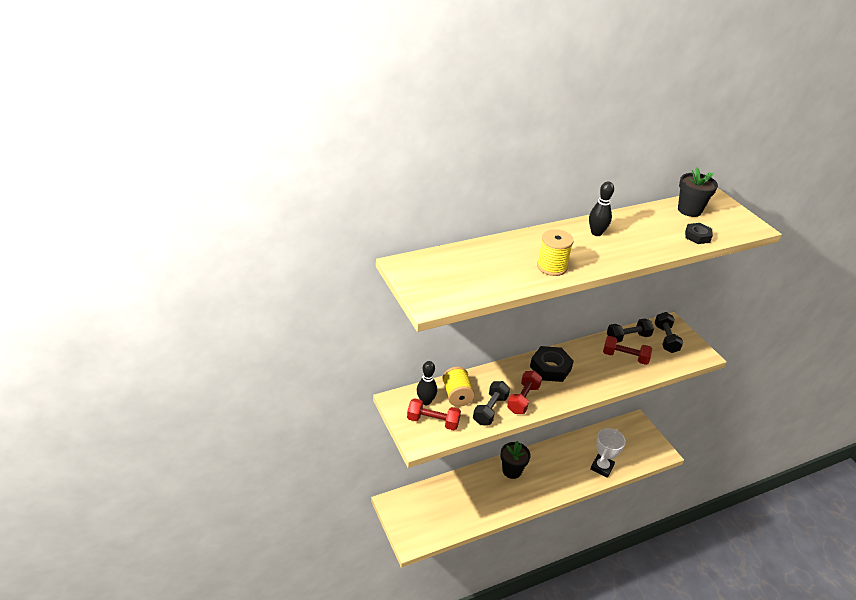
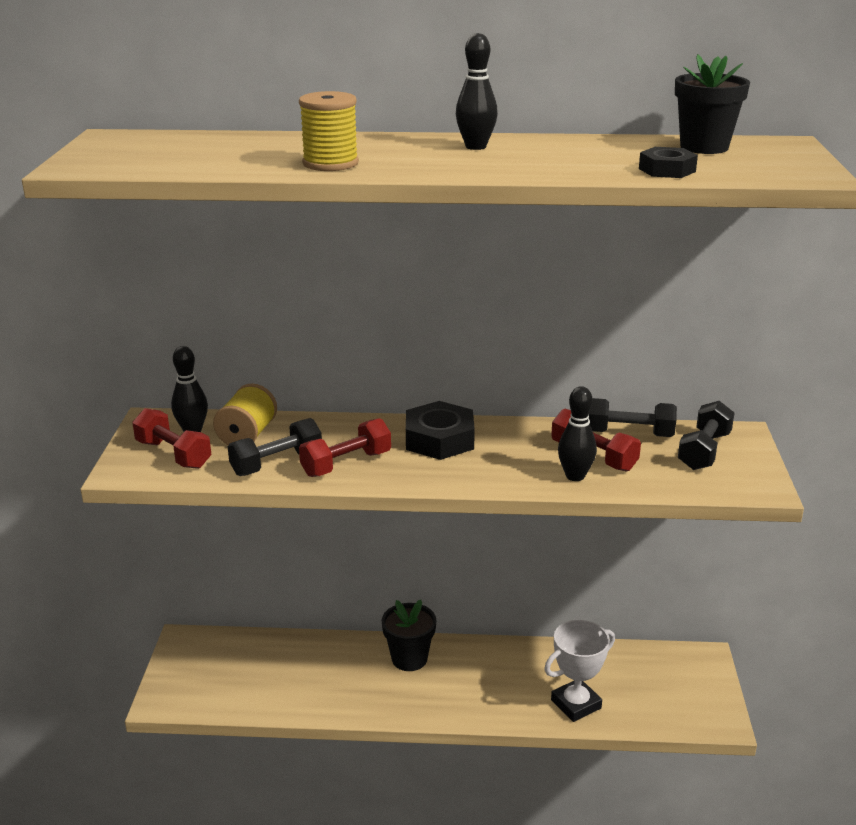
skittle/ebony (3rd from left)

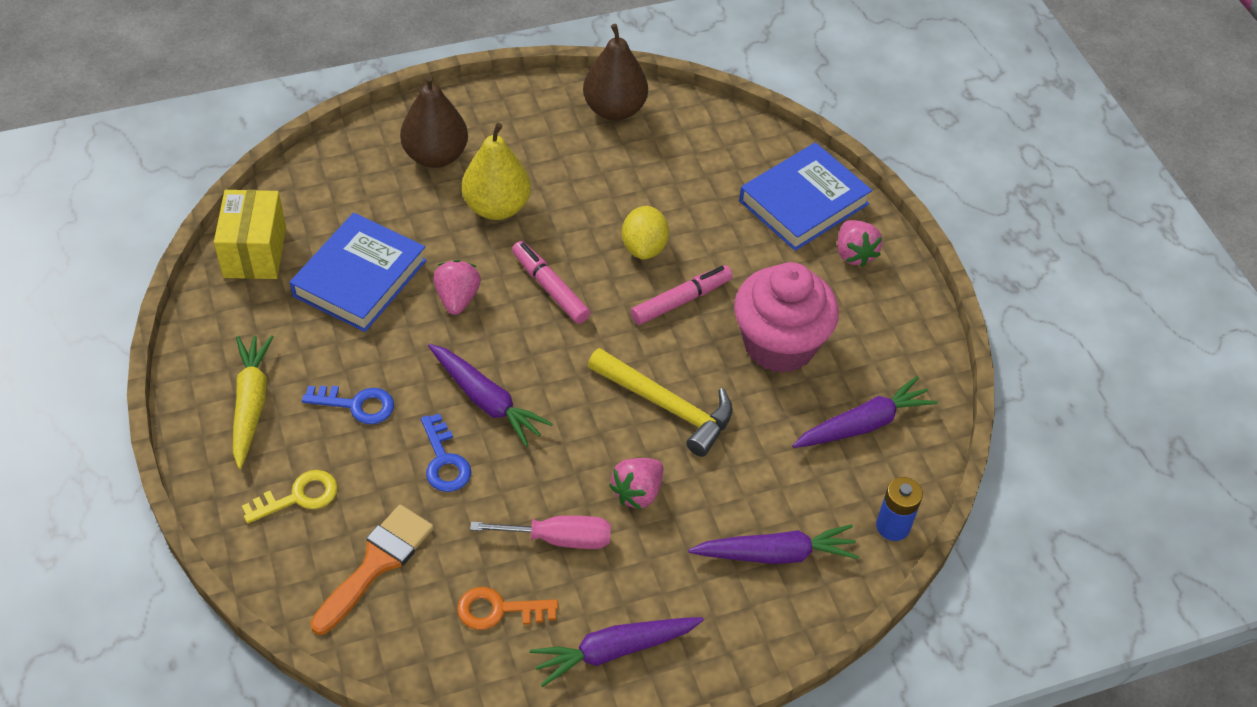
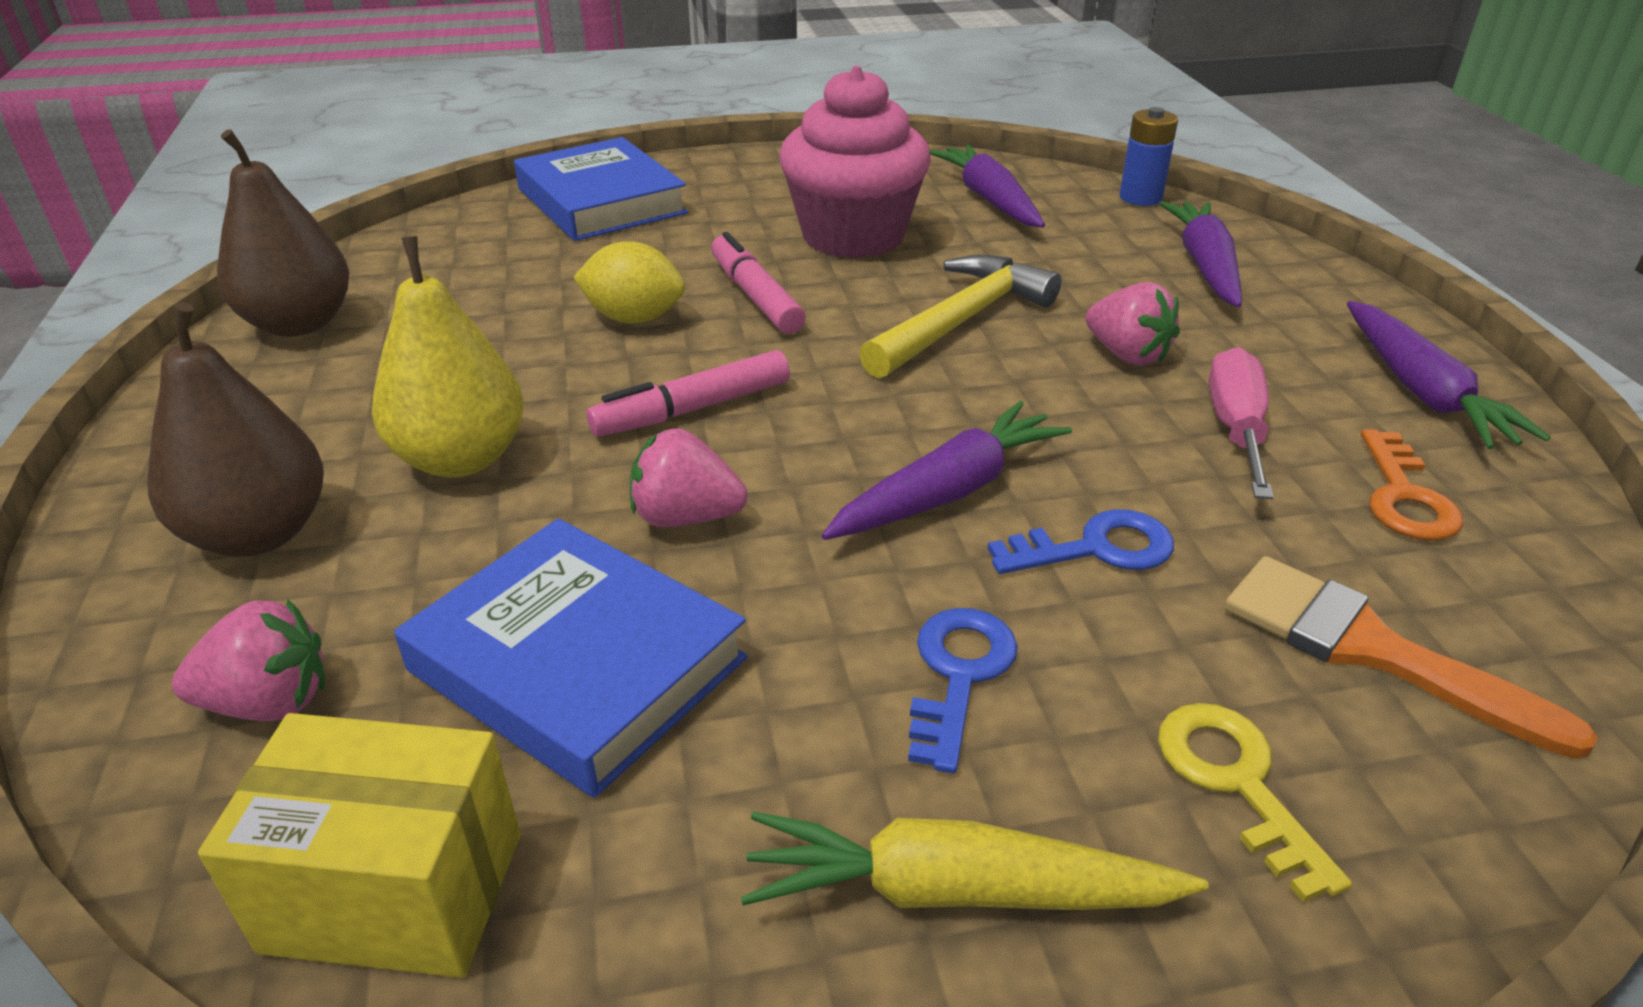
toy strawberry/rosy (1st from left)

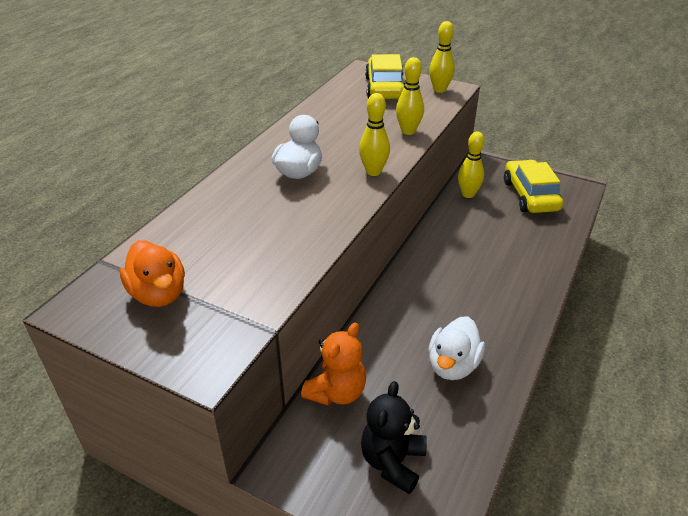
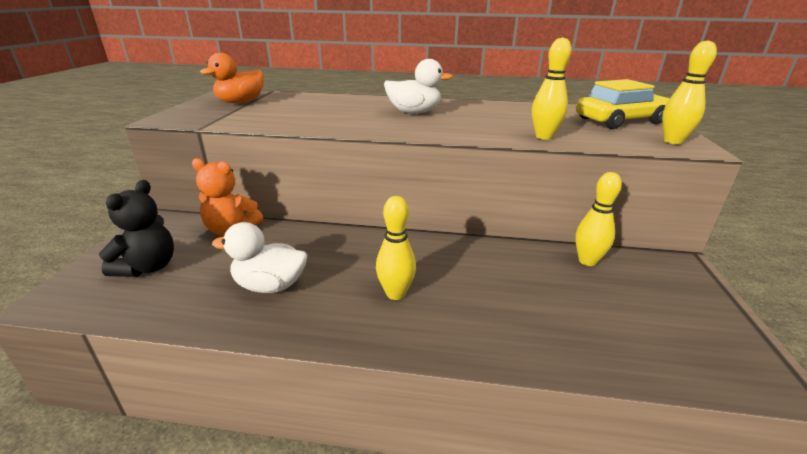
skittle/yellow (1st from left); stuffed bear/ebony; toy car/yellow (2nd from left in the first image)

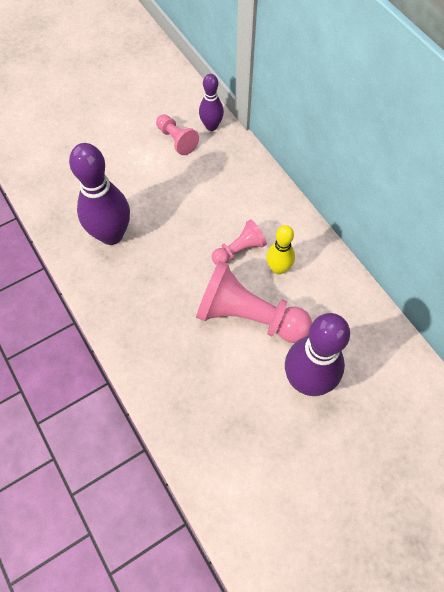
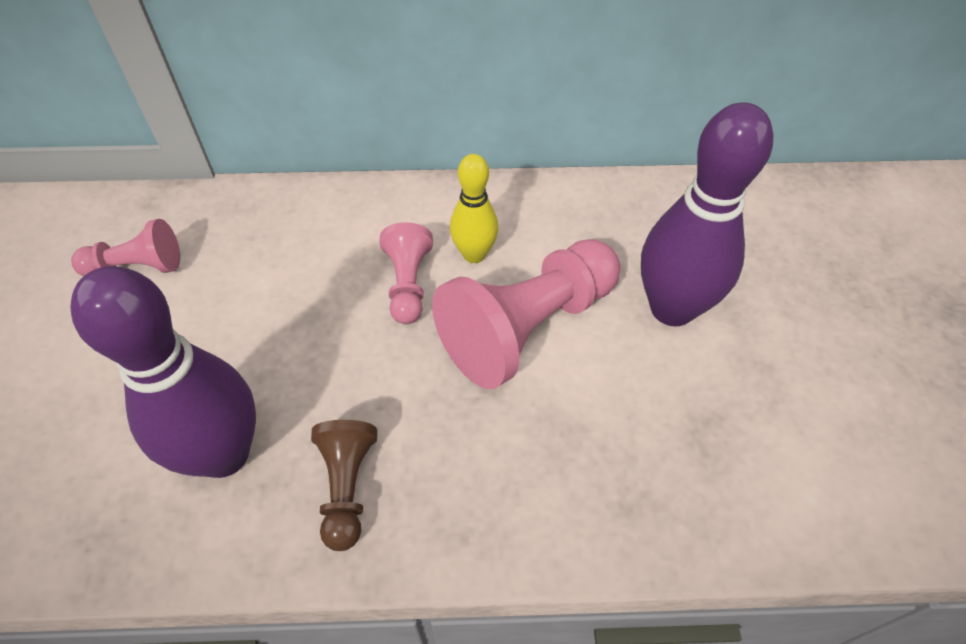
skittle/violet (2nd from left in the first image); pawn/dark brown

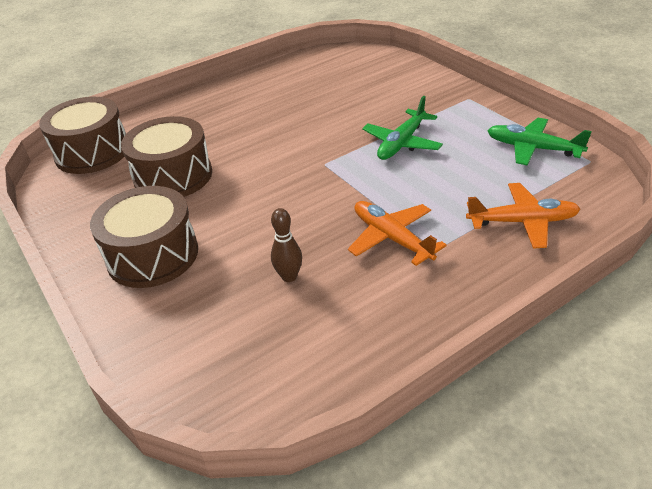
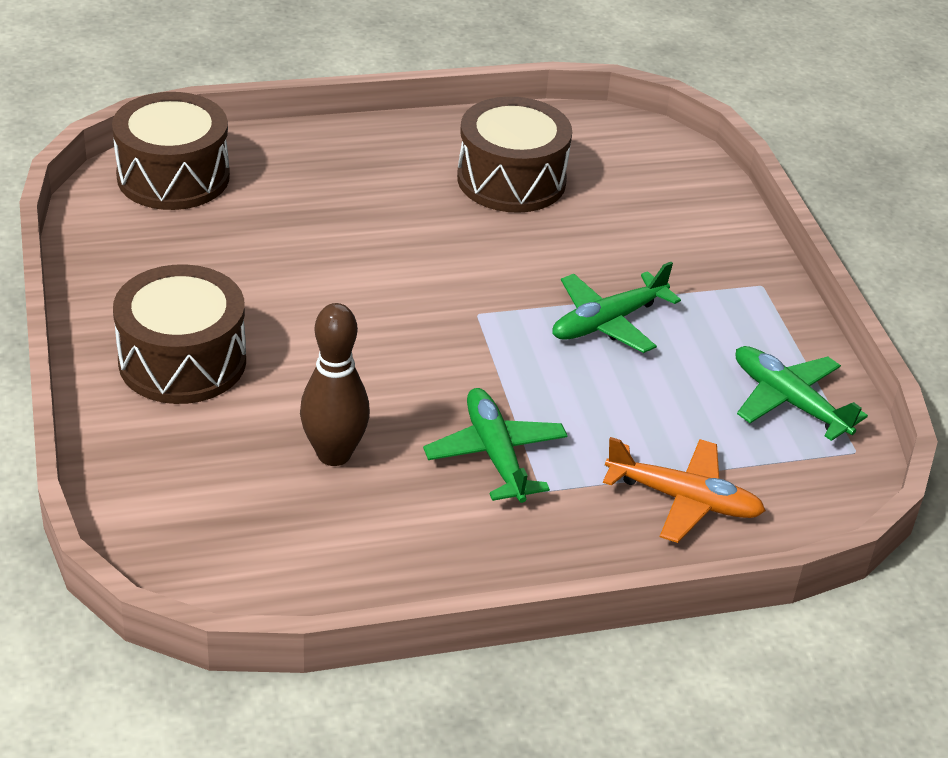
toy drum/dark brown (3rd from left); skittle/dark brown; toy plane/green (1st from left)

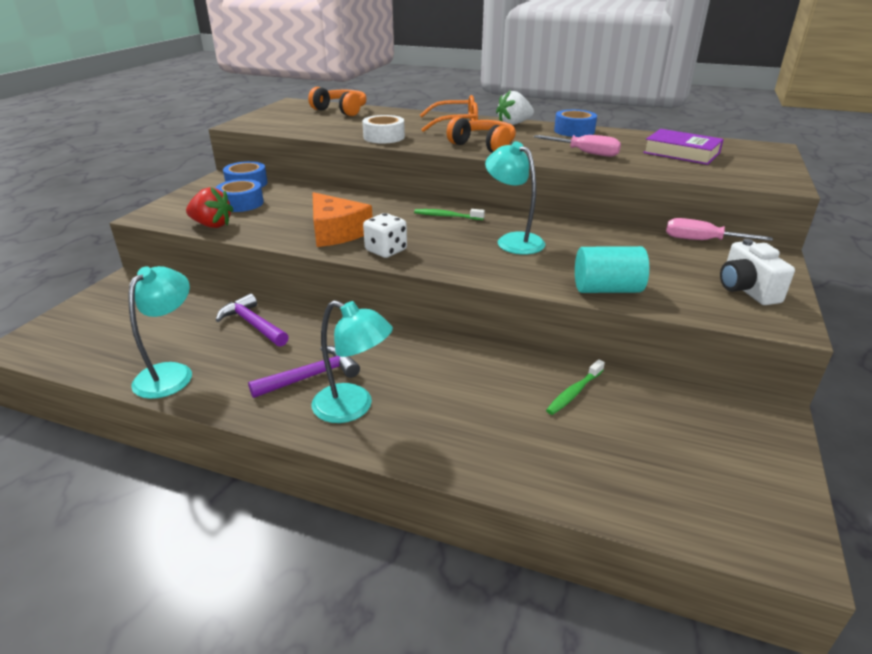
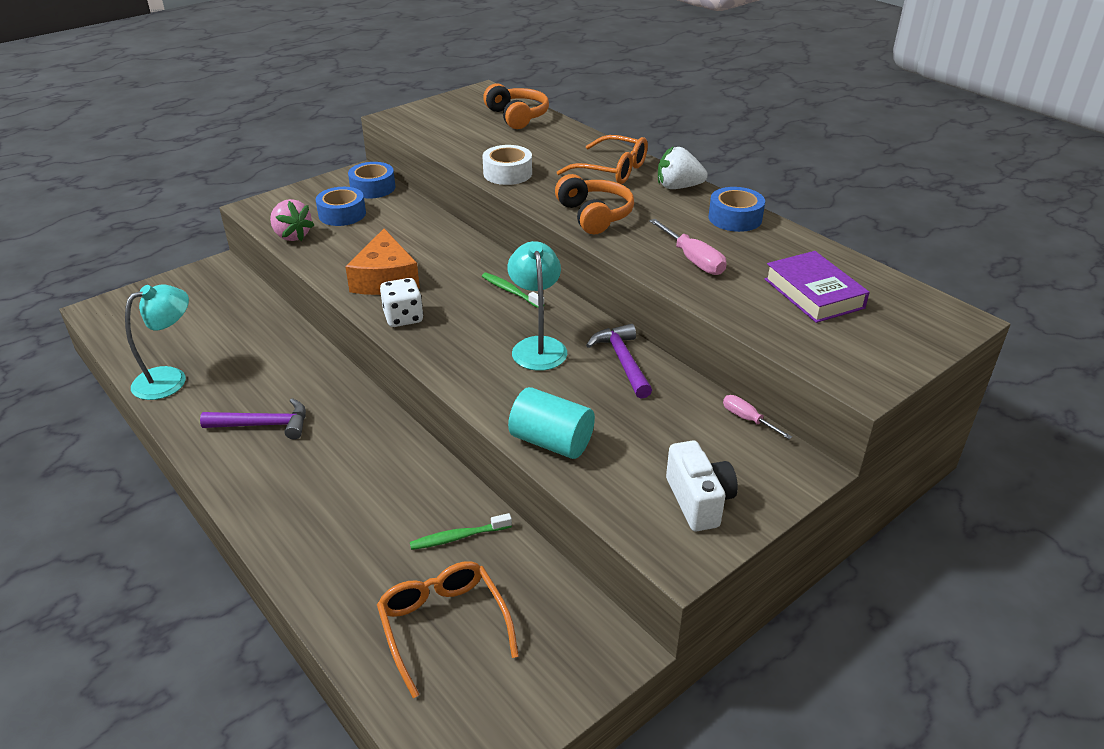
toy strawberry/rosy; claw hammer/violet (2nd from left); reading lamp/aqua (2nd from left in the first image); flat screwdriver/rosy (2nd from left); camera/pure white; spectacles/bright orange (1st from left)

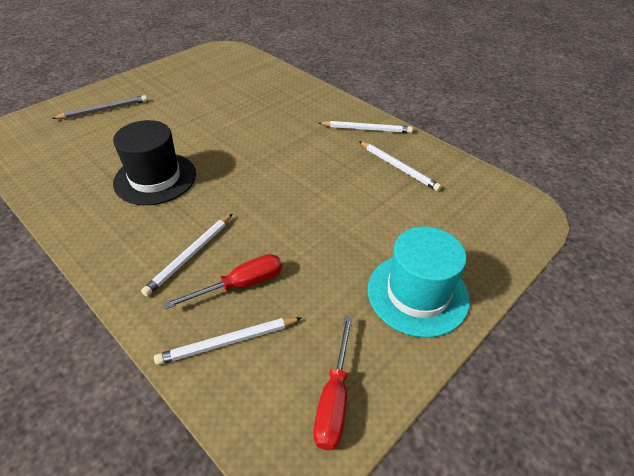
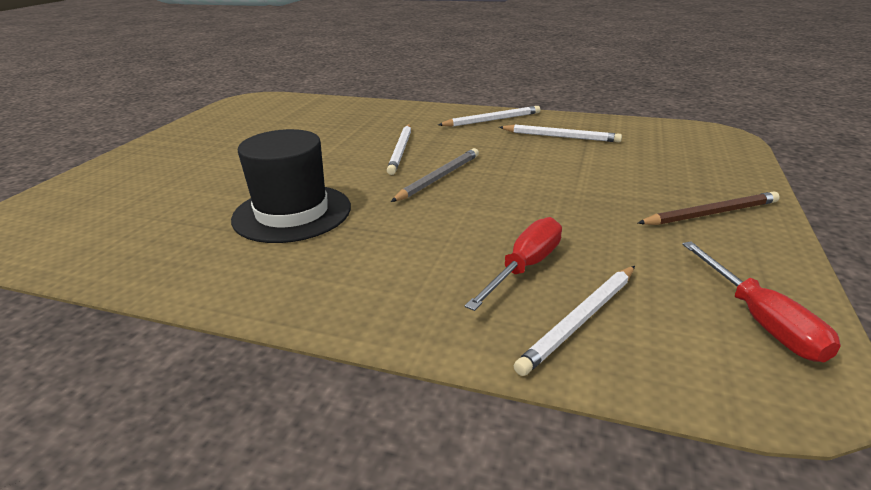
pencil/gray; pencil/pure white (1st from left); pencil/dark brown

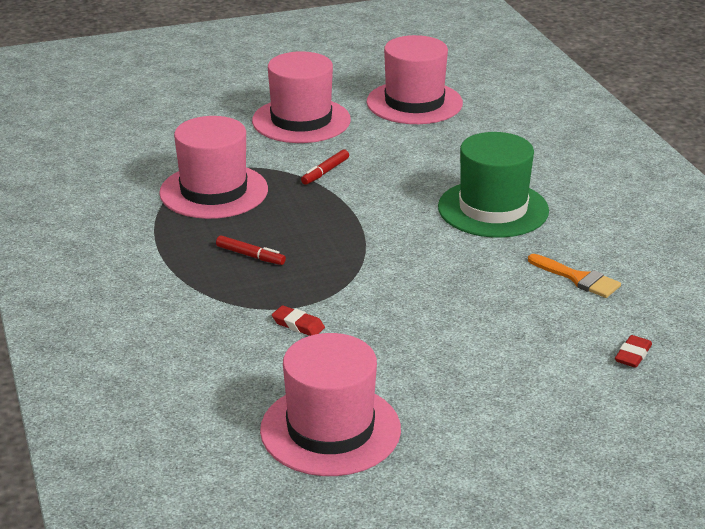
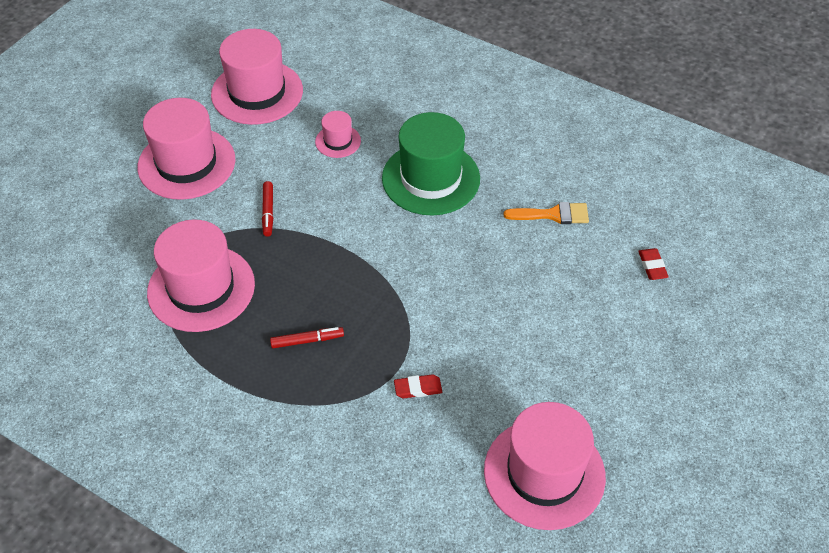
hat/rosy (4th from left)

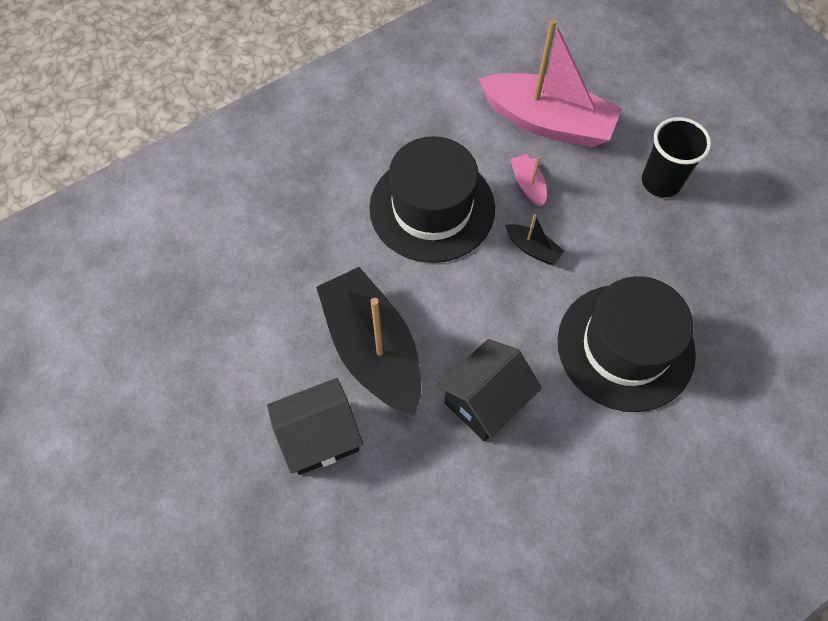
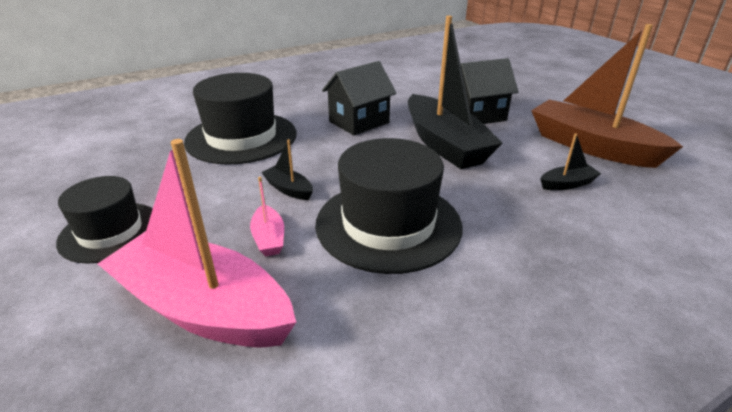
hat/ebony (1st from left); sailboat/dark brown; sailboat/ebony (3rd from left)

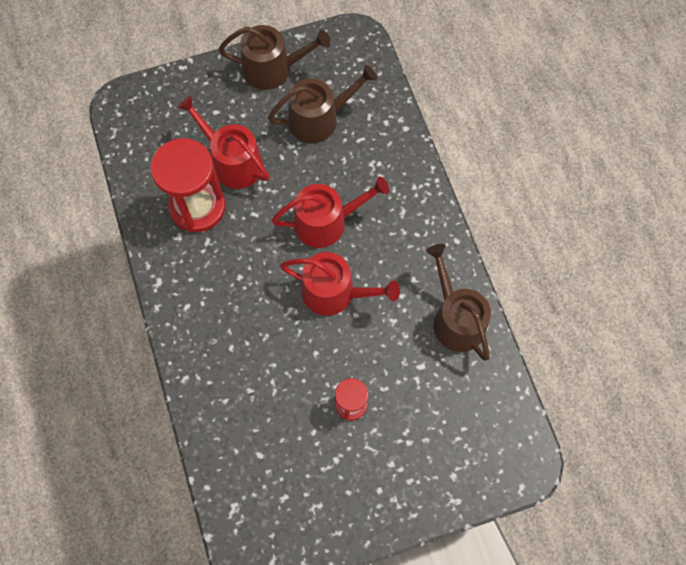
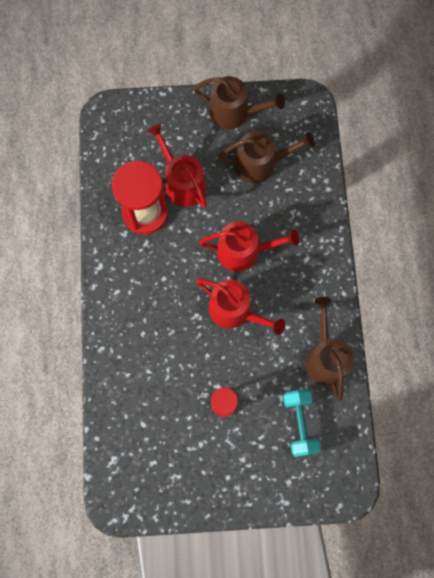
dumbbell/aqua

